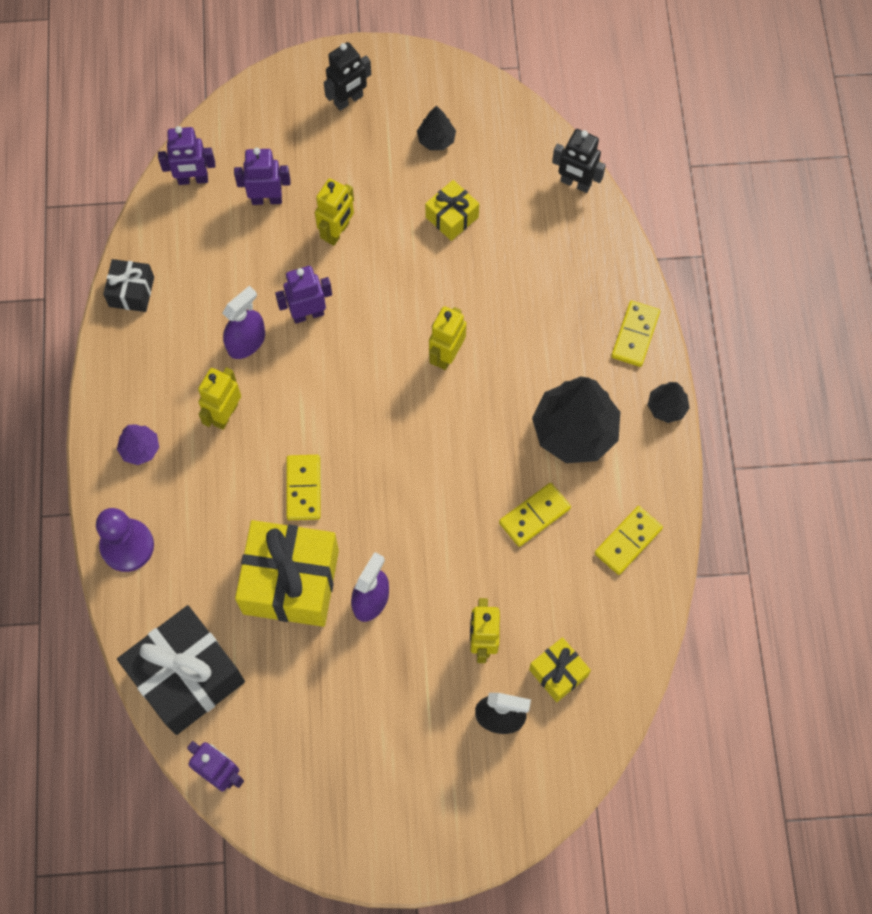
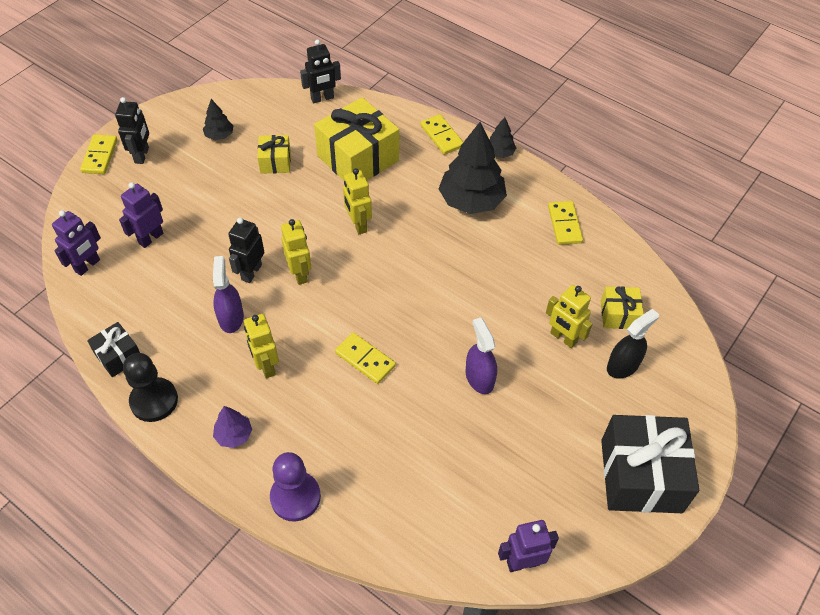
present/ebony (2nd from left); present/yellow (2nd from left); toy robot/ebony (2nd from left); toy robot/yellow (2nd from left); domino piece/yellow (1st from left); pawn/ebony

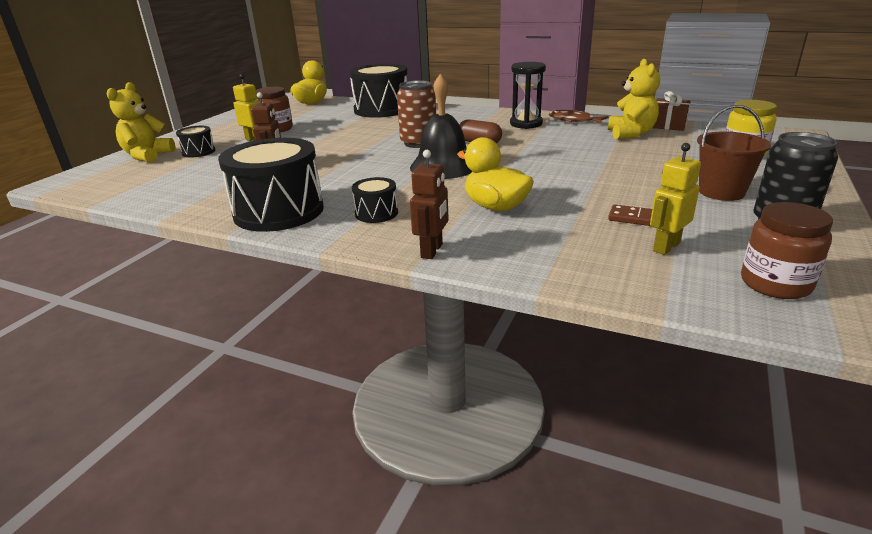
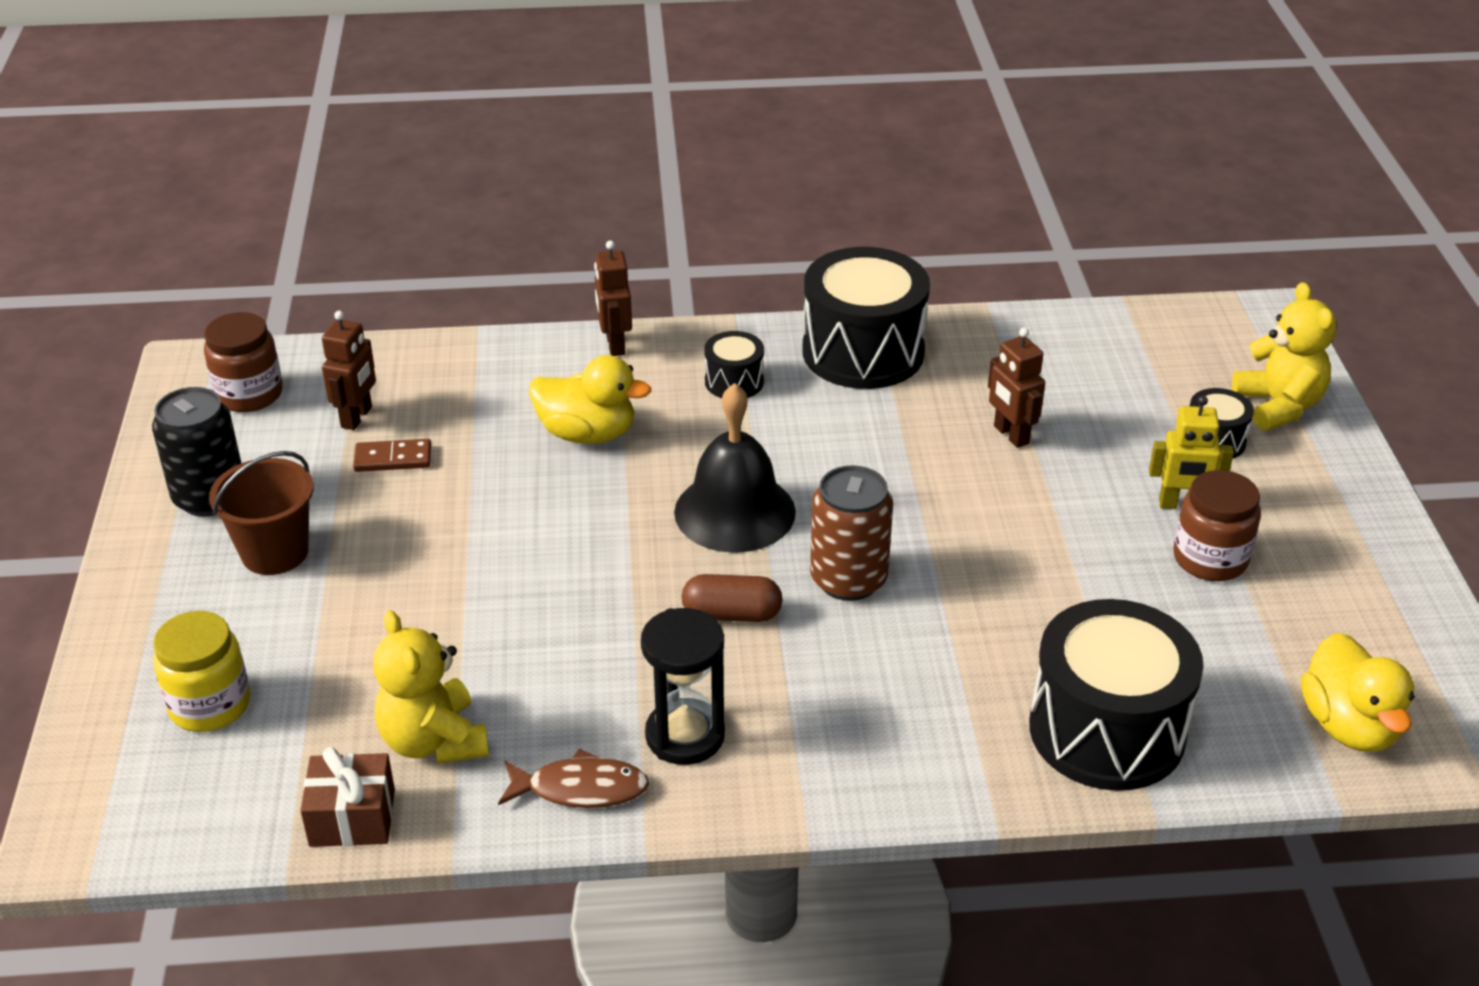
toy robot/dark brown (1st from left)

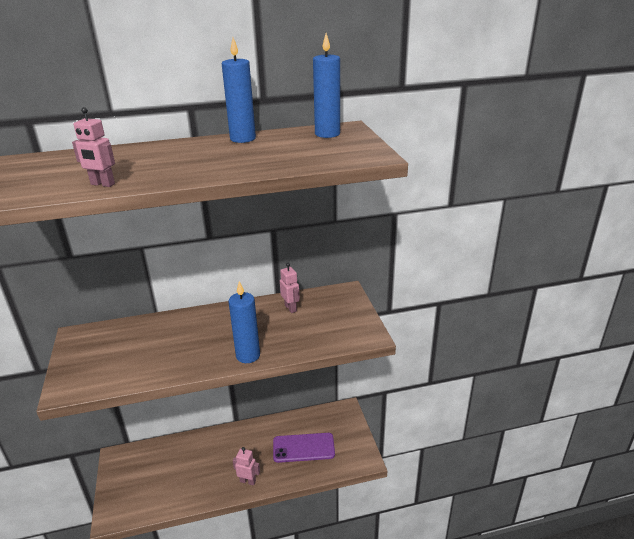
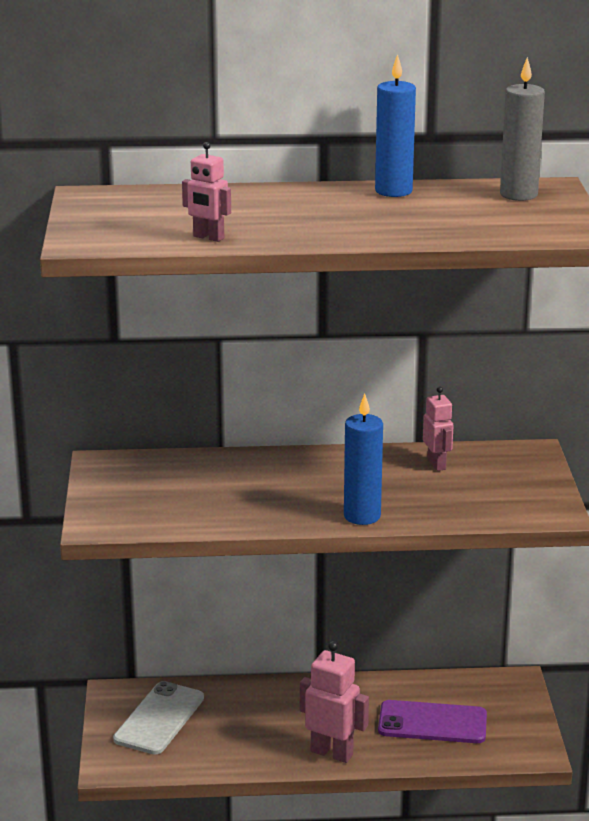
toy robot/rosy (2nd from left); candle/gray; smartphone/pure white

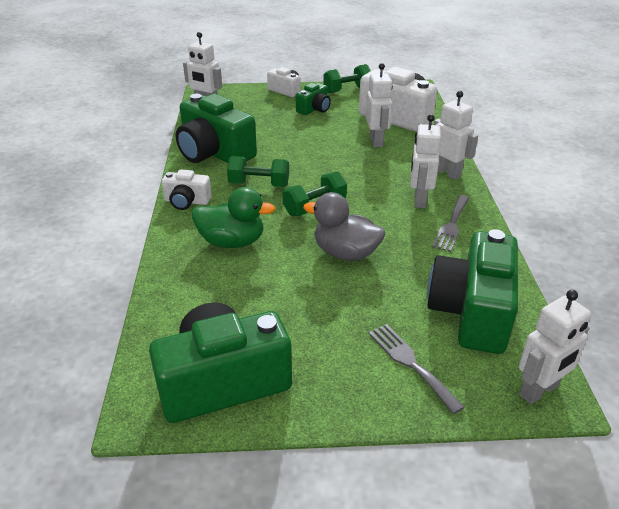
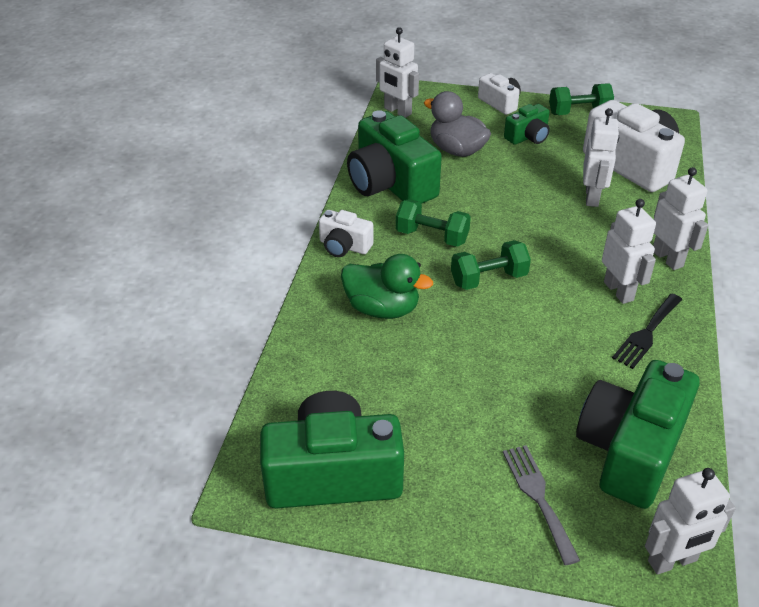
duck/gray; toy robot/pure white (3rd from left); dinner fork/ebony

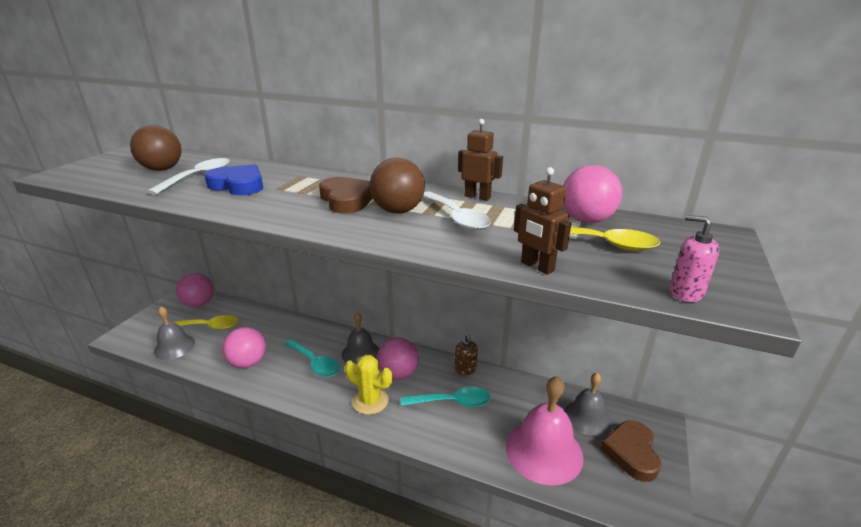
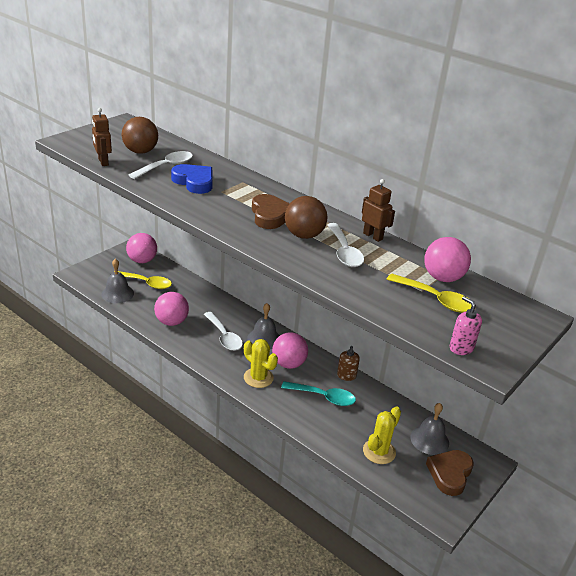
spoon/pure white (2nd from left); saguaro cactus/yellow (2nd from left); toy robot/dark brown (1st from left)

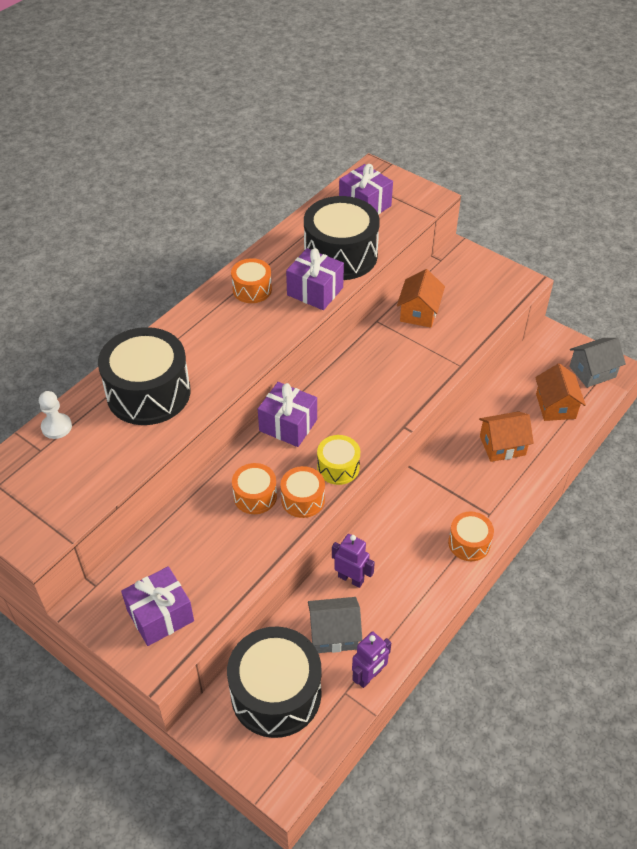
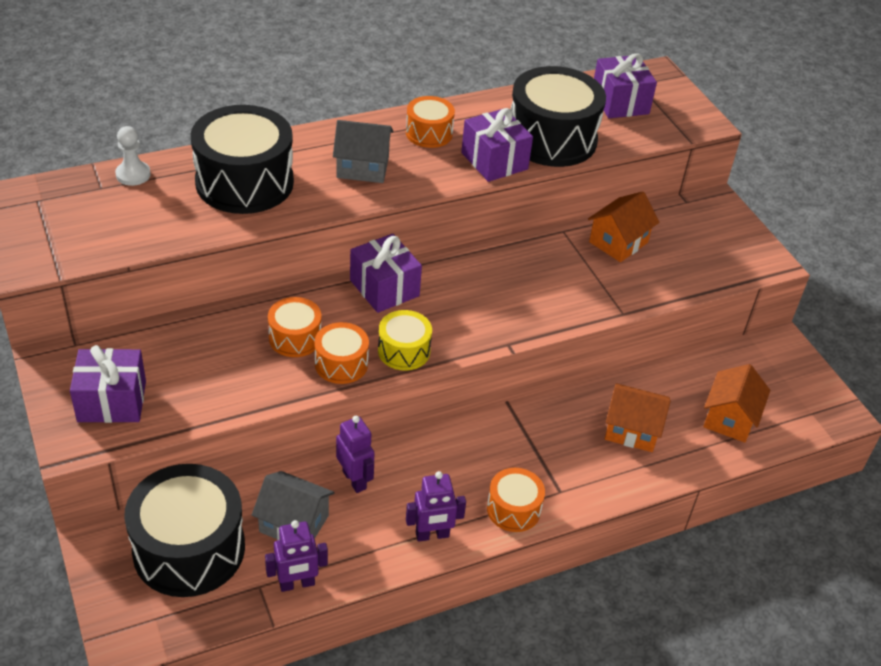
toy house/gray (2nd from left); toy robot/violet (3rd from left)

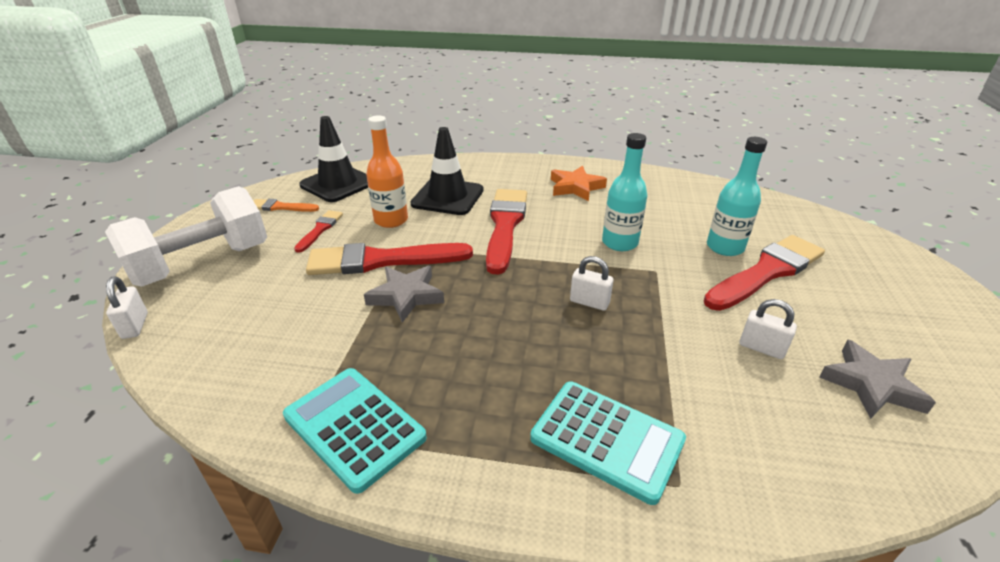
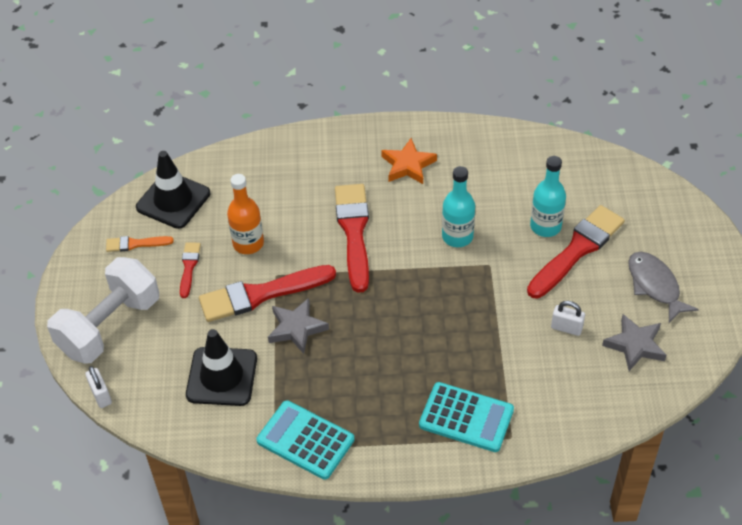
safety cone/ebony (2nd from left); lock/pure white (2nd from left in the first image); toy fish/gray

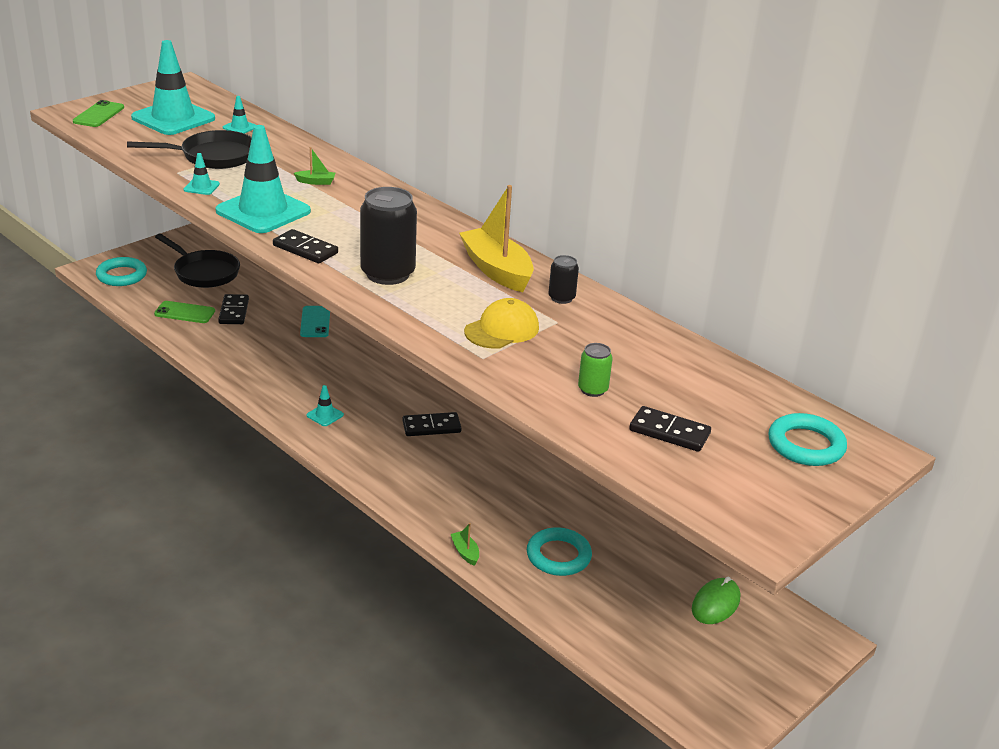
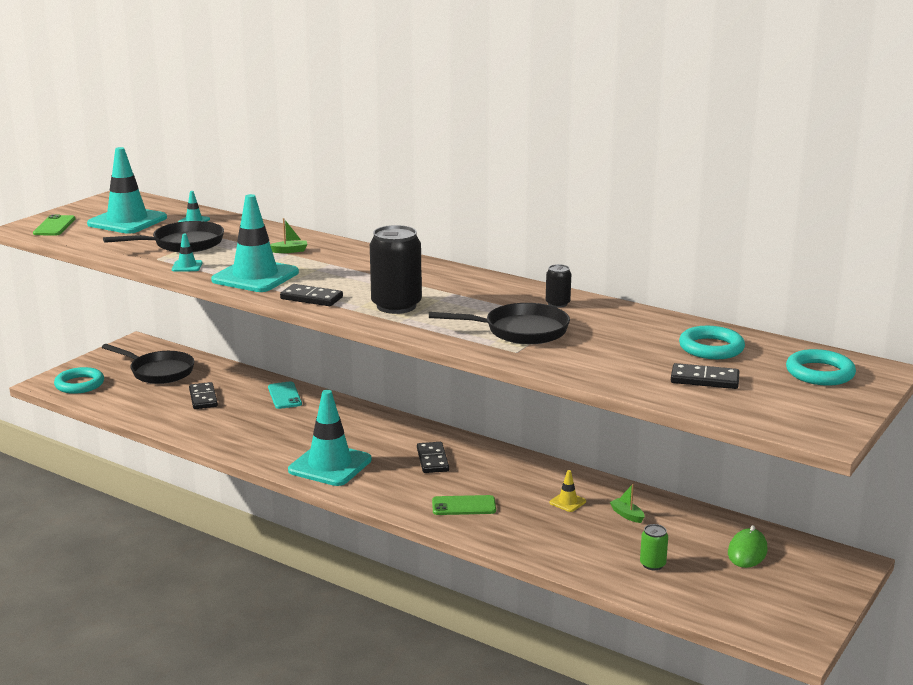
smartphone/green (2nd from left); safety cone/aqua (5th from left); domino piece/ebony (3rd from left); sailboat/green (2nd from left); sailboat/yellow; skillet/ebony (3rd from left); ring/aqua (2nd from left); can/green; safety cone/yellow

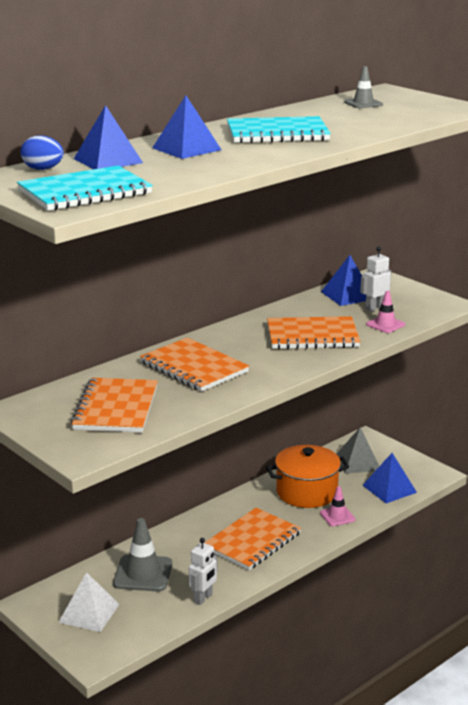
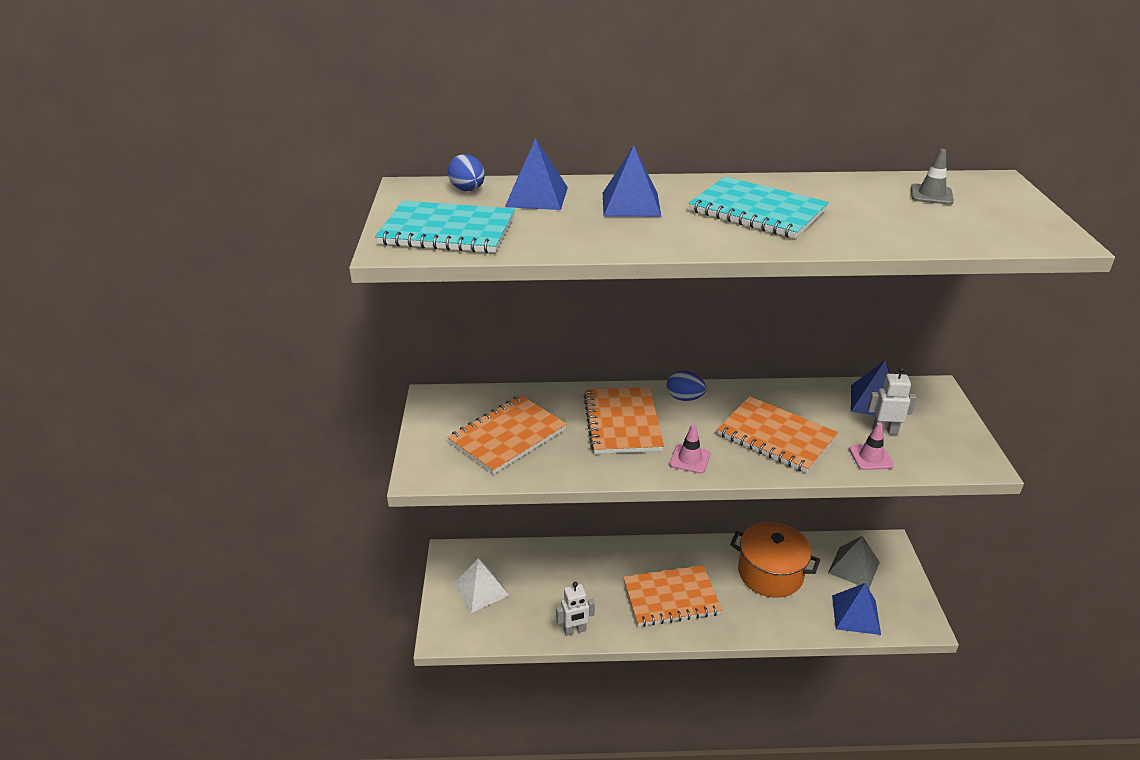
safety cone/gray (1st from left in the first image); safety cone/rosy (1st from left); toy egg/blue (2nd from left)

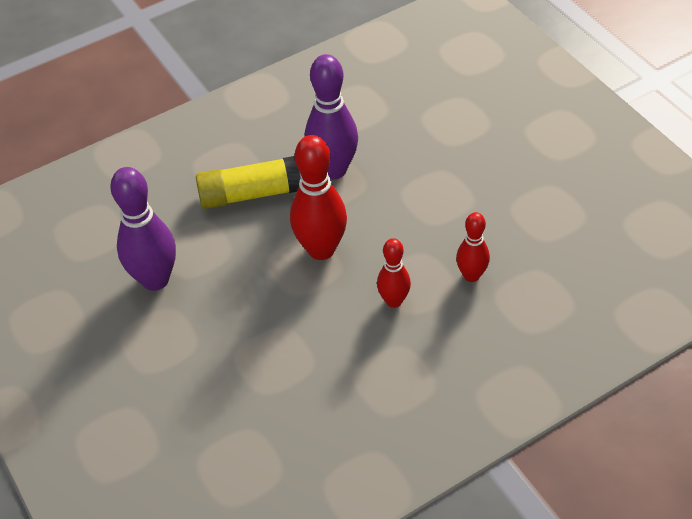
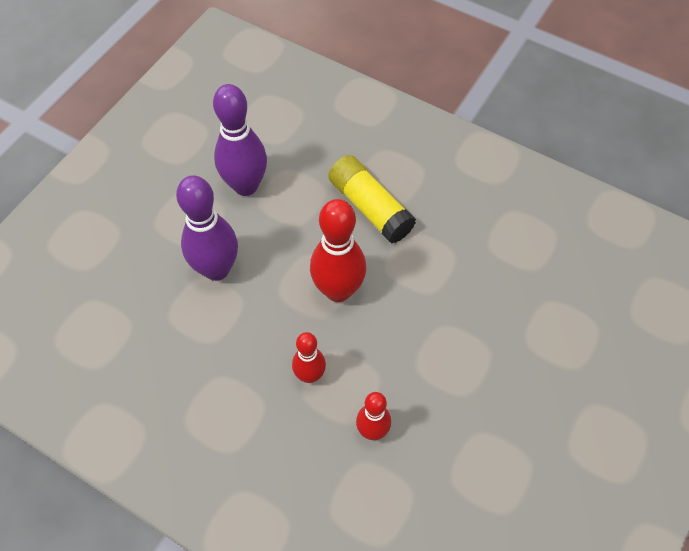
skittle/violet (1st from left)

